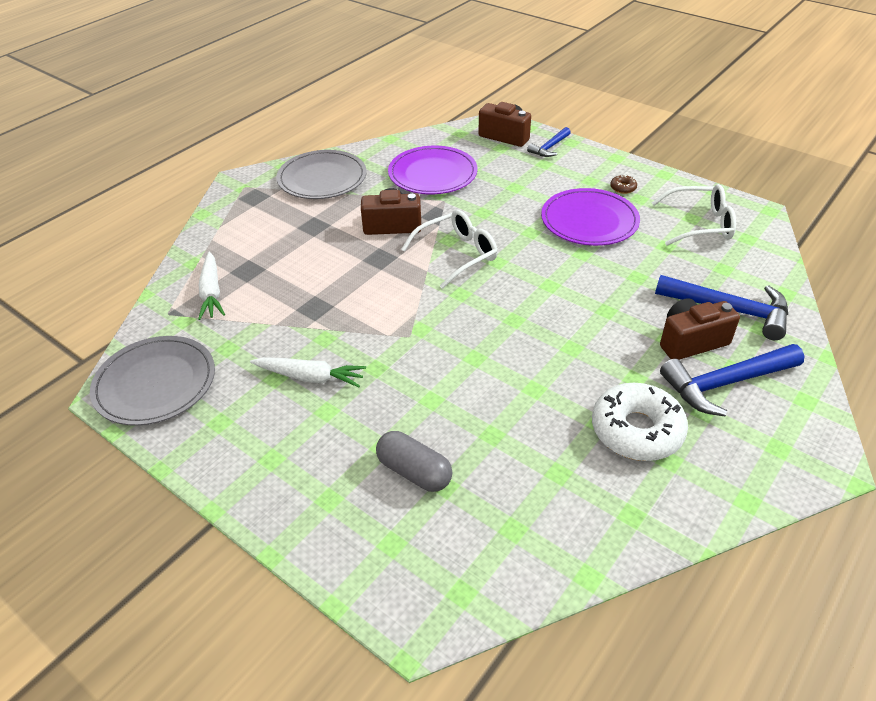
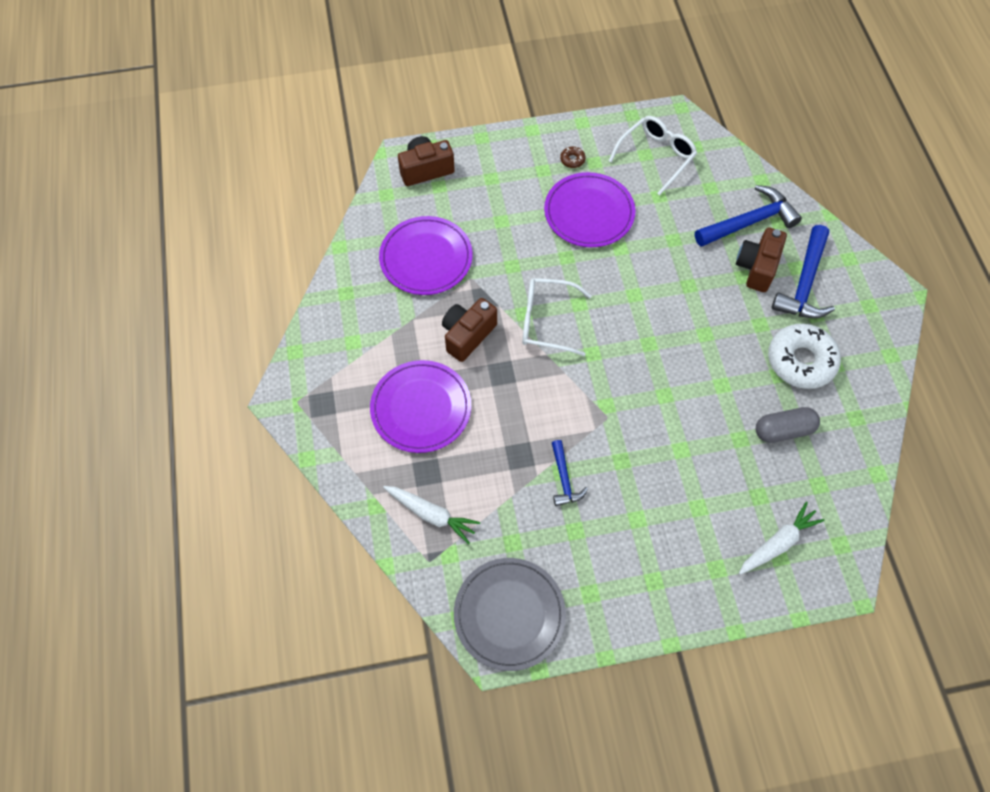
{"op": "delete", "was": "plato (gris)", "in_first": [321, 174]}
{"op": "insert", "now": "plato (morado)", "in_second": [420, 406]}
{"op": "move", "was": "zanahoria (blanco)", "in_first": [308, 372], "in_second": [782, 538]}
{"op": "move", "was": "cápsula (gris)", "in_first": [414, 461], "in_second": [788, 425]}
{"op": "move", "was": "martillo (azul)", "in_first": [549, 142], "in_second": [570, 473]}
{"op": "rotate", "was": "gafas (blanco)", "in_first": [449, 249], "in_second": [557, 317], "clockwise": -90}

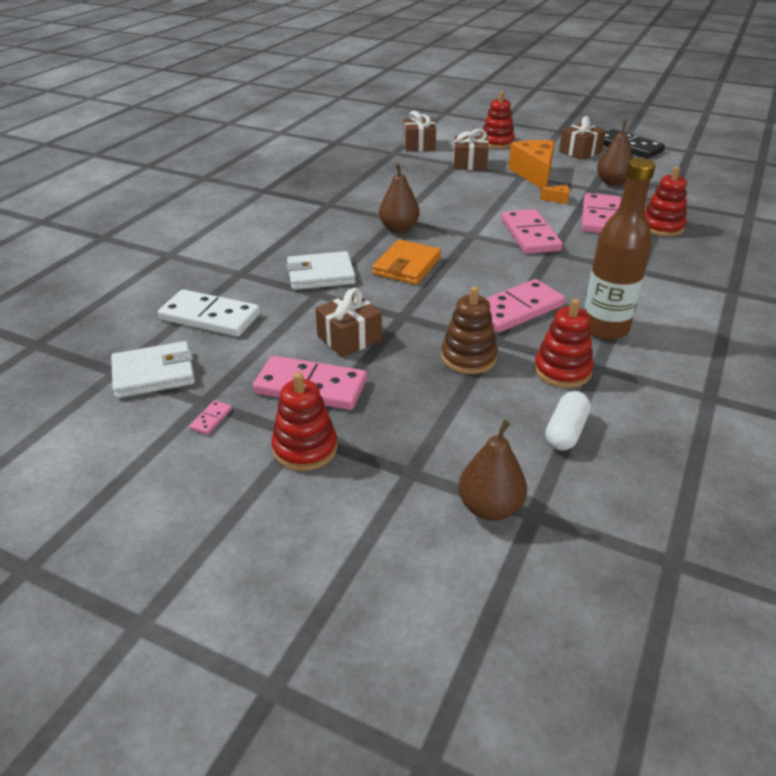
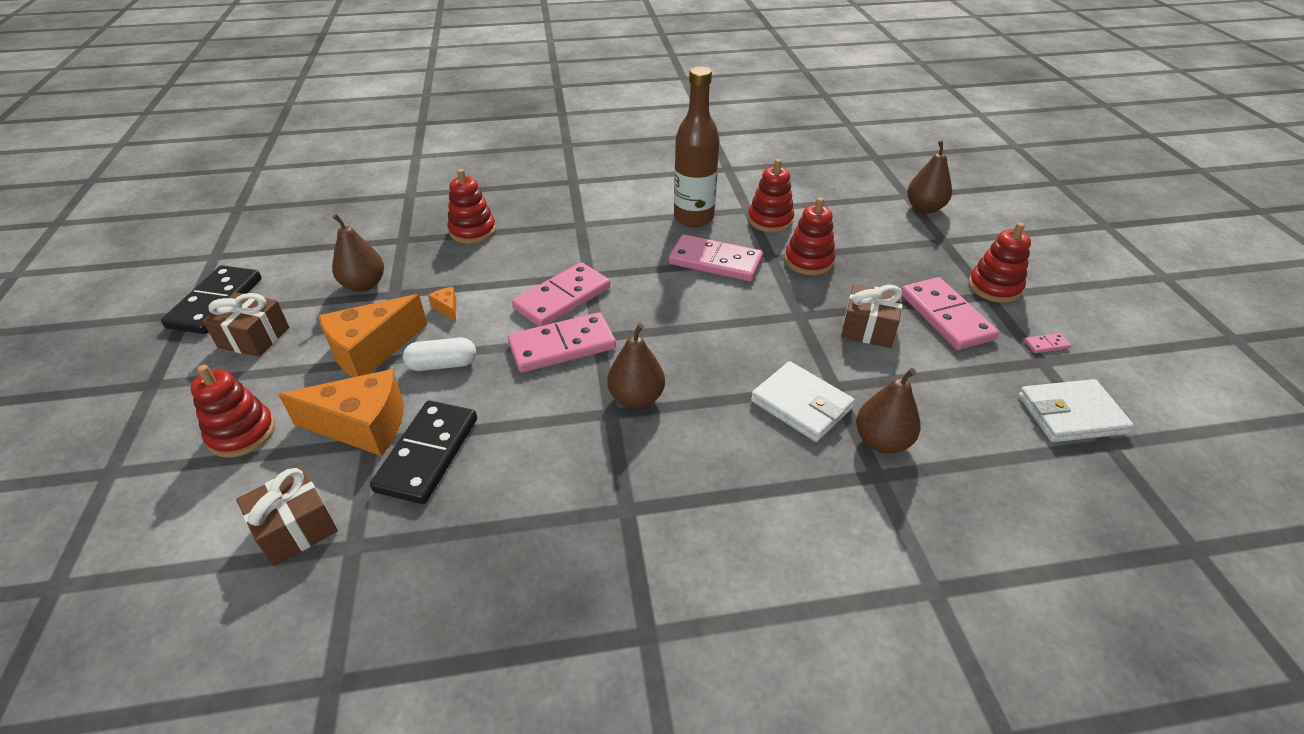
{"op": "delete", "was": "ficha de dominó (blanco)", "in_first": [209, 313]}
{"op": "delete", "was": "cartera (naranja)", "in_first": [406, 262]}
{"op": "insert", "now": "ficha de dominó (negro)", "in_second": [423, 452]}
{"op": "insert", "now": "pera (marrón)", "in_second": [888, 411]}
{"op": "move", "was": "cápsula (blanco)", "in_first": [568, 420], "in_second": [439, 354]}
{"op": "move", "was": "ficha de dominó (rosa)", "in_first": [601, 213], "in_second": [562, 342]}
{"op": "replace", "was": "regalo (marrón)", "now": "queso (naranja)", "in_first": [471, 149], "in_second": [340, 412]}
{"op": "recolor", "was": "juguete apilable (marrón)", "now": "juguete apilable (rojo)", "in_first": [469, 330], "in_second": [810, 236]}
{"op": "rotate", "was": "cartera (blanco)", "in_first": [153, 369], "in_second": [1076, 410], "clockwise": -45}

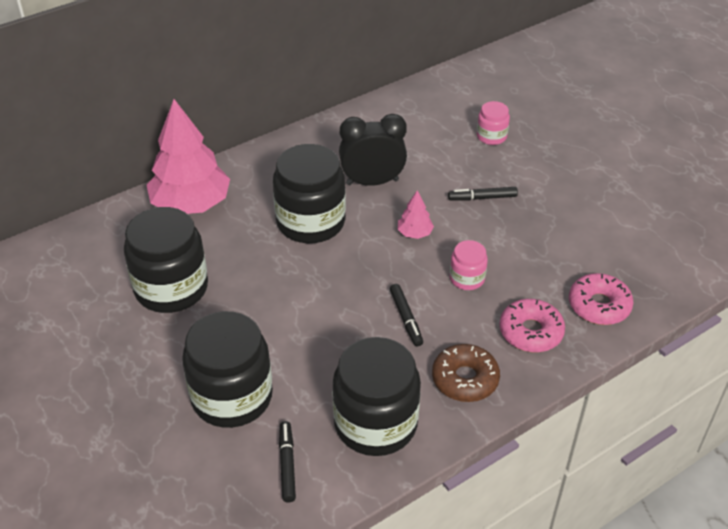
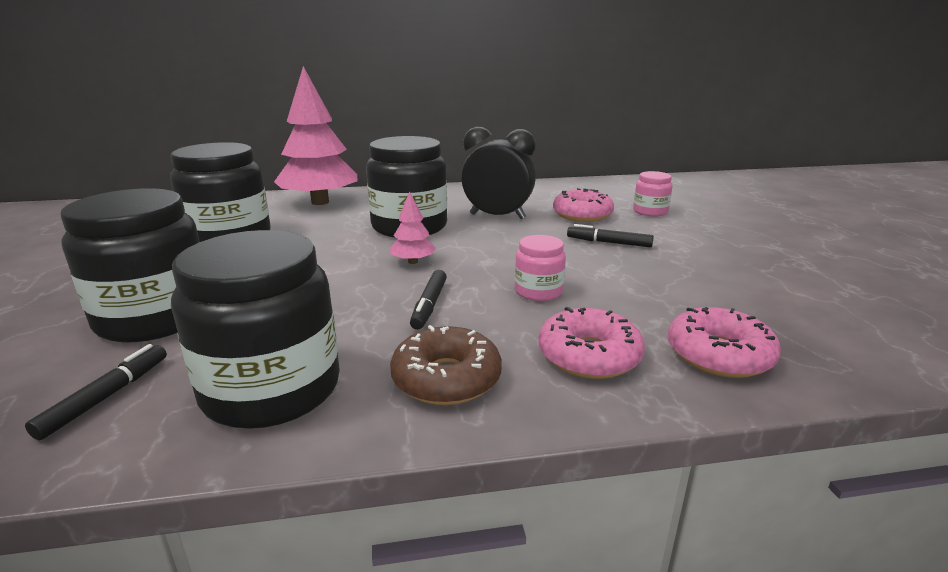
{"op": "insert", "now": "rosquilla (rosa)", "in_second": [583, 205]}
{"op": "move", "was": "árbol (rosa)", "in_first": [415, 214], "in_second": [413, 227]}

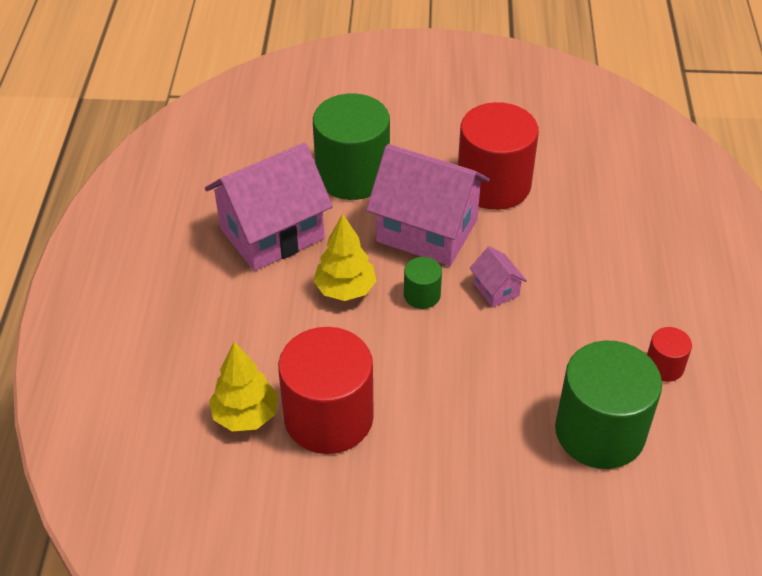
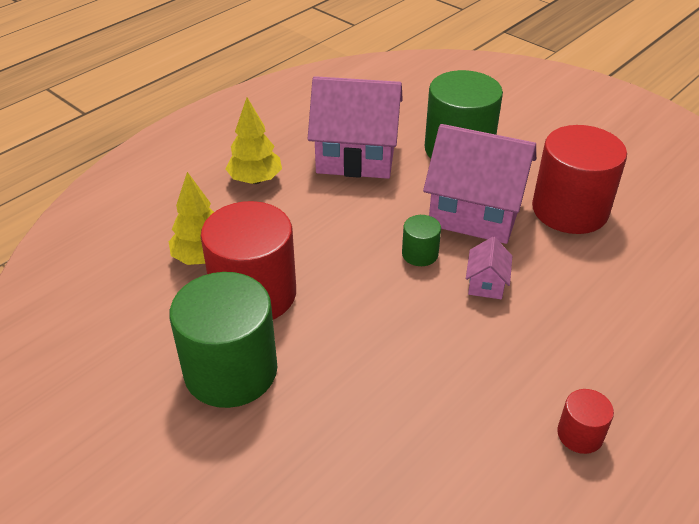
{"op": "move", "was": "árbol (amarillo)", "in_first": [345, 257], "in_second": [254, 140]}
{"op": "move", "was": "cilindro (verde)", "in_first": [608, 405], "in_second": [223, 340]}
{"op": "rotate", "was": "casa (rosa)", "in_first": [428, 205], "in_second": [479, 184], "clockwise": -45}

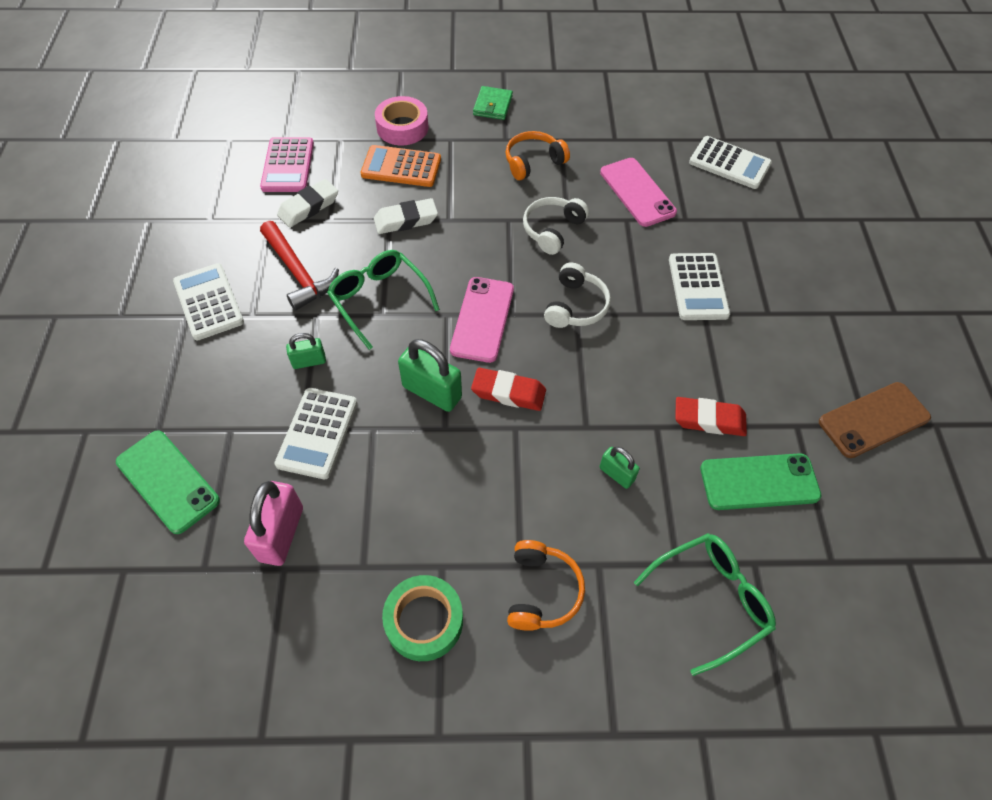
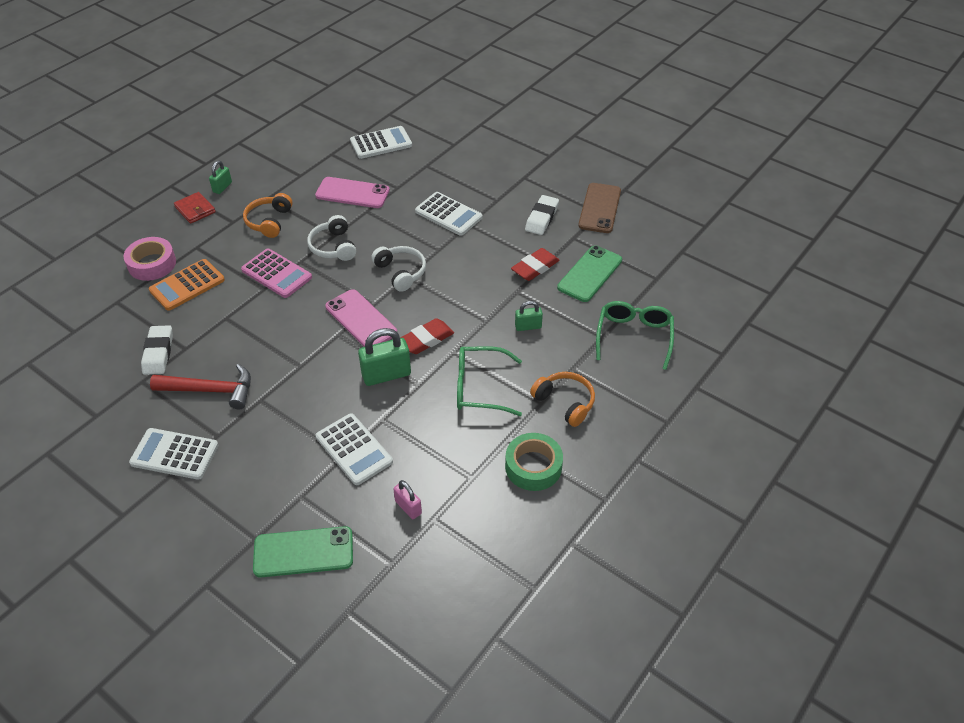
{"op": "move", "was": "calculadora (rosa)", "in_first": [287, 164], "in_second": [276, 273]}
{"op": "move", "was": "candado (verde)", "in_first": [306, 351], "in_second": [220, 177]}
{"op": "move", "was": "gafas (verde)", "in_first": [383, 300], "in_second": [489, 381]}
{"op": "move", "was": "goma de borrar (blanco)", "in_first": [406, 216], "in_second": [542, 215]}
{"op": "recolor", "was": "cartera (verde)", "now": "cartera (rojo)", "in_first": [493, 103], "in_second": [195, 208]}
{"op": "resize", "was": "candado (rosa)", "in_first": [273, 523], "in_second": [407, 499], "ratio": 0.57}

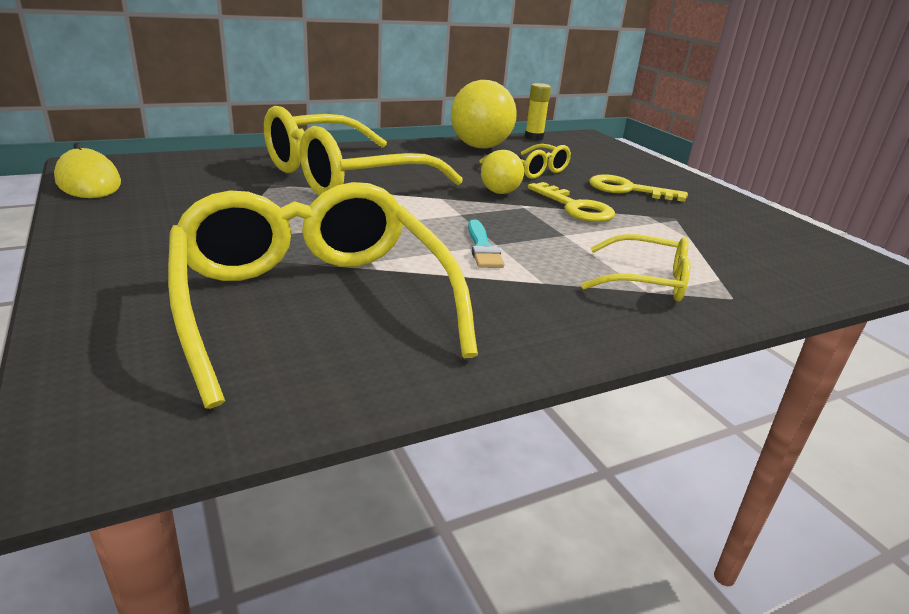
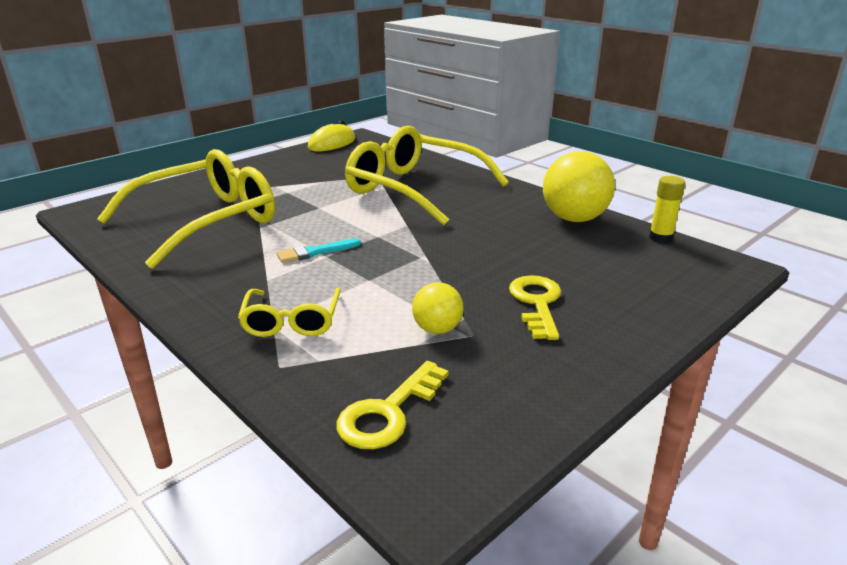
{"op": "delete", "was": "gafas (amarillo)", "in_first": [525, 161]}
{"op": "move", "was": "pelota (amarillo)", "in_first": [502, 172], "in_second": [438, 308]}
{"op": "move", "was": "llave (amarillo)", "in_first": [571, 202], "in_second": [392, 405]}

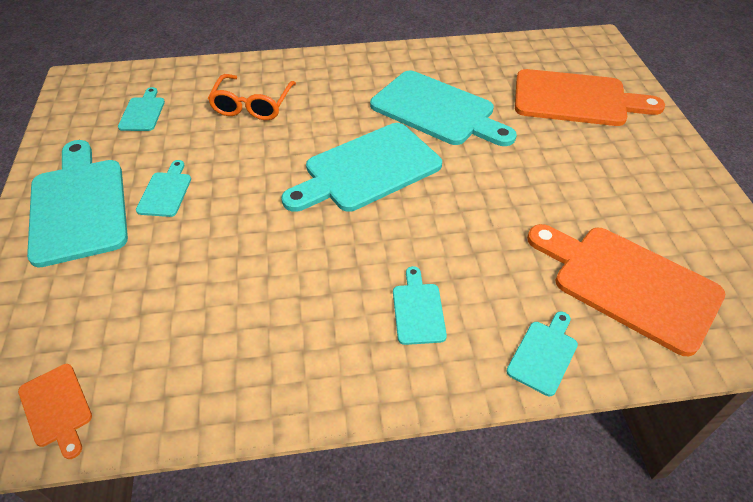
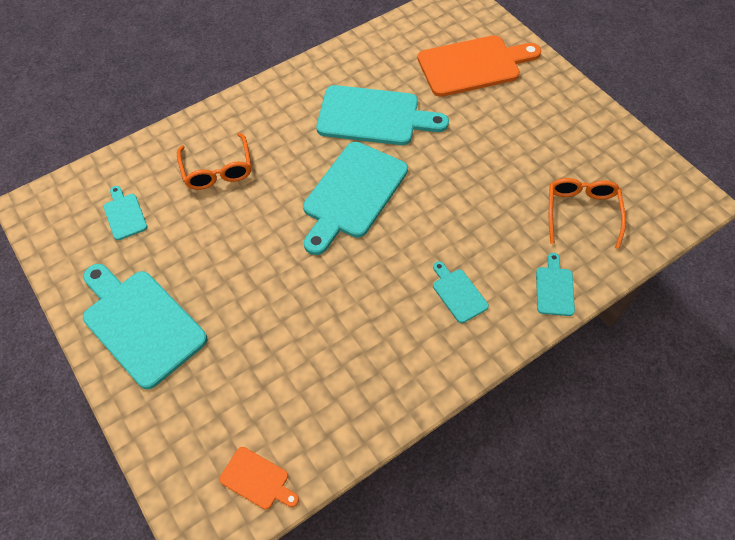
{"op": "delete", "was": "tabla de cortar (turquesa)", "in_first": [163, 188]}
{"op": "replace", "was": "tabla de cortar (naranja)", "now": "gafas (naranja)", "in_first": [626, 290], "in_second": [587, 213]}

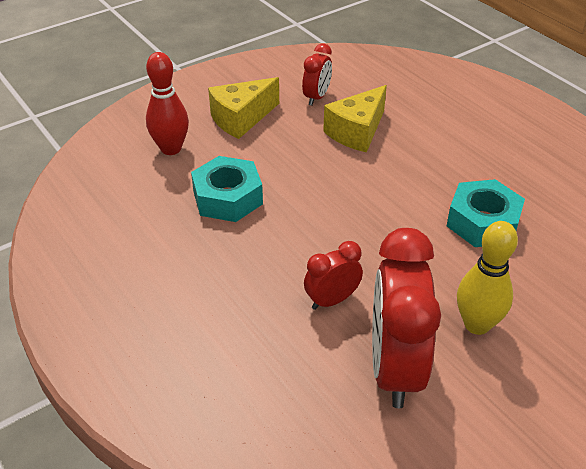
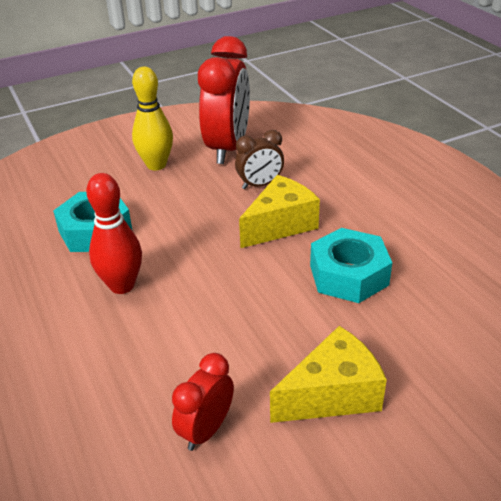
{"op": "move", "was": "bolo (rojo)", "in_first": [167, 103], "in_second": [114, 233]}
{"op": "move", "was": "queso (amarillo)", "in_first": [355, 118], "in_second": [279, 211]}
{"op": "recolor", "was": "despertador (rojo)", "now": "despertador (marrón)", "in_first": [333, 275], "in_second": [259, 159]}

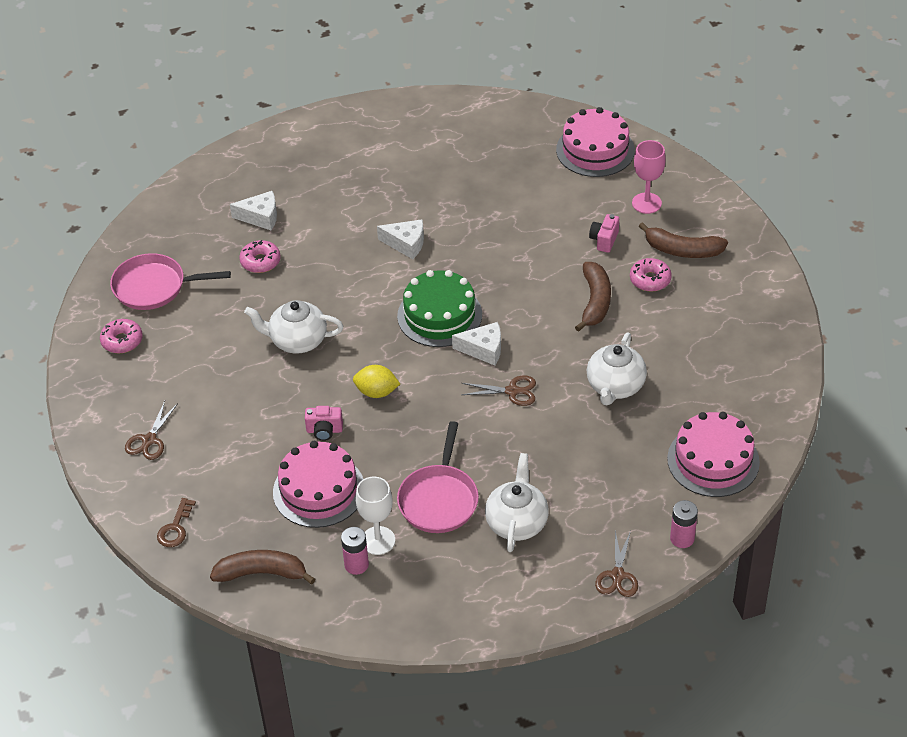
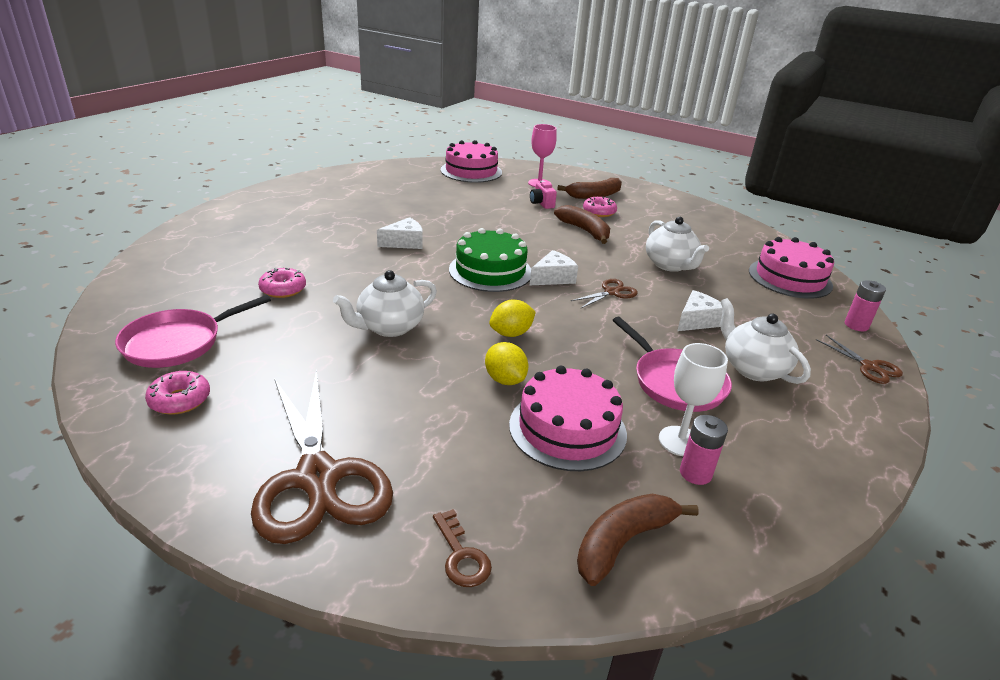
{"op": "move", "was": "queso (blanco)", "in_first": [253, 210], "in_second": [700, 310]}
{"op": "replace", "was": "cámara (rosa)", "now": "limón (amarillo)", "in_first": [324, 423], "in_second": [506, 363]}
{"op": "resize", "was": "tijeras (marrón)", "in_first": [151, 430], "in_second": [322, 456], "ratio": 2.23}

